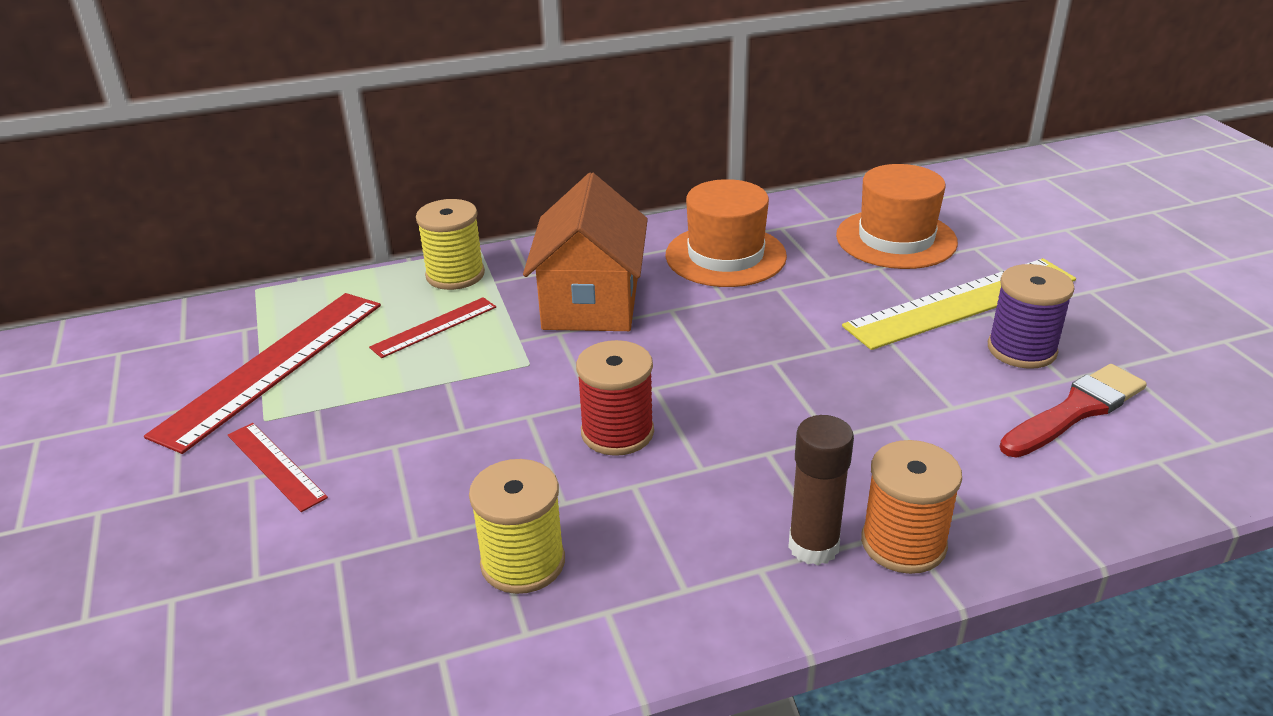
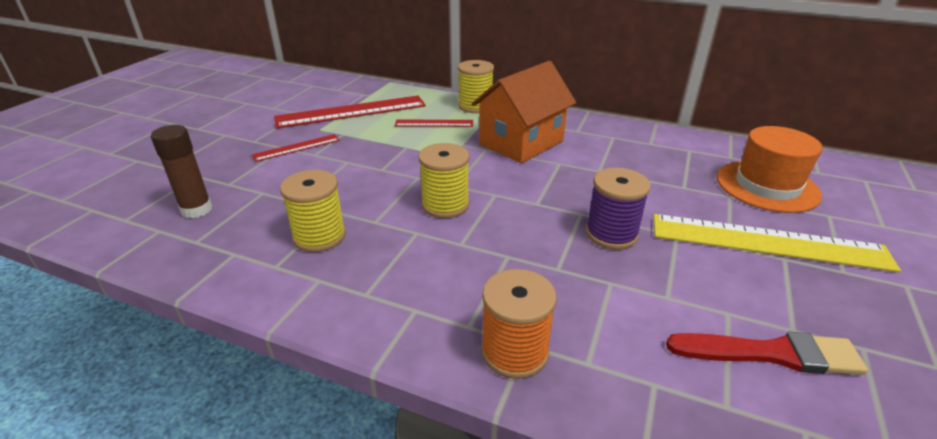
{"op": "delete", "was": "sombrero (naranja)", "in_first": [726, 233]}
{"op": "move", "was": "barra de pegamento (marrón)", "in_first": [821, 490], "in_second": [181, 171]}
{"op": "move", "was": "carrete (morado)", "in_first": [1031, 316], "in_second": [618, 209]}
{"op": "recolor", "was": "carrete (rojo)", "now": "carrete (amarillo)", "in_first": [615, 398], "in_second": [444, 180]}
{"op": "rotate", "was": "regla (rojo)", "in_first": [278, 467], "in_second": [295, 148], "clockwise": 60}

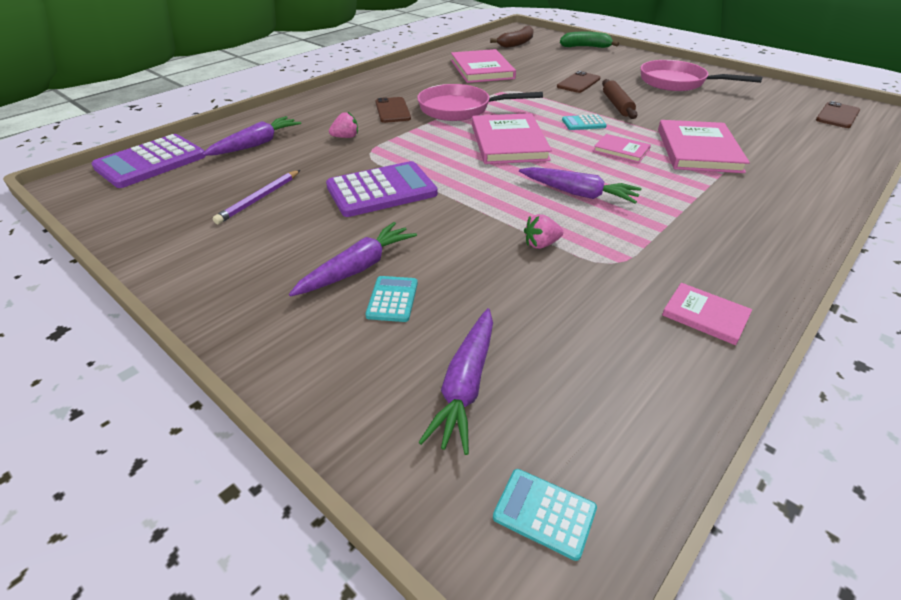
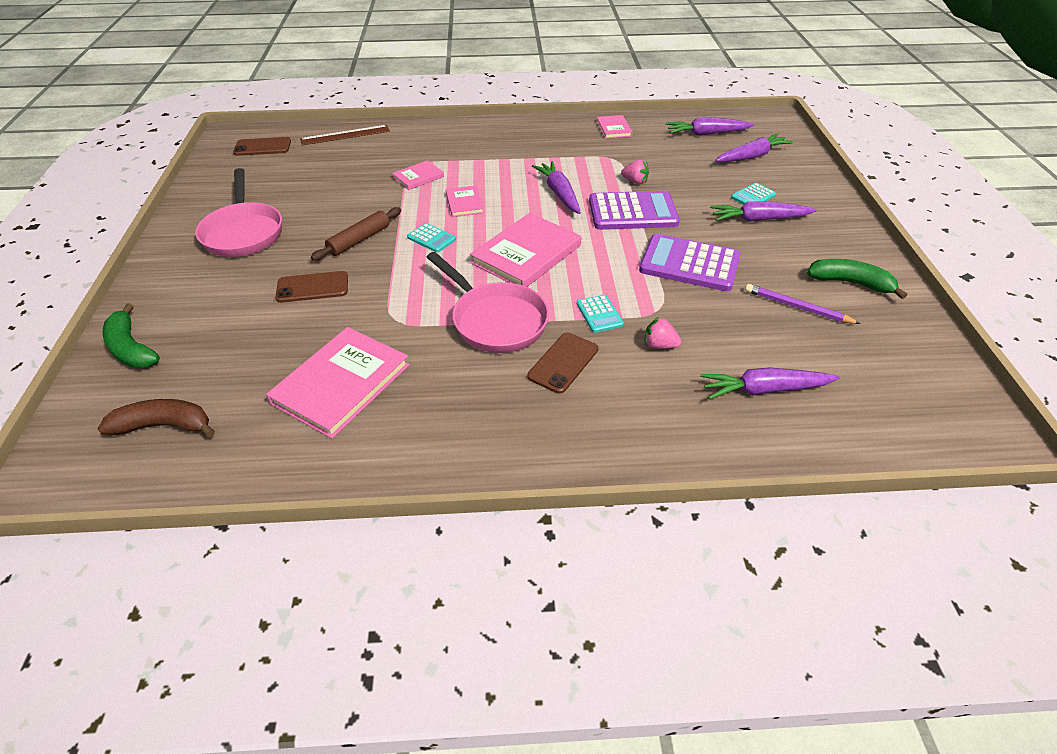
{"op": "insert", "now": "regla (marrón)", "in_second": [345, 135]}
{"op": "insert", "now": "zanahoria (morado)", "in_second": [710, 126]}
{"op": "insert", "now": "plátano (verde)", "in_second": [857, 279]}
{"op": "move", "was": "calculadora (morado)", "in_first": [148, 161], "in_second": [634, 210]}
{"op": "move", "was": "calculadora (turquesa)", "in_first": [545, 515], "in_second": [600, 314]}
{"op": "rotate", "was": "lápiz (morado)", "in_first": [256, 197], "in_second": [803, 304], "clockwise": -135}
{"op": "resize", "was": "libro (rosa)", "in_first": [704, 146], "in_second": [418, 175], "ratio": 0.52}

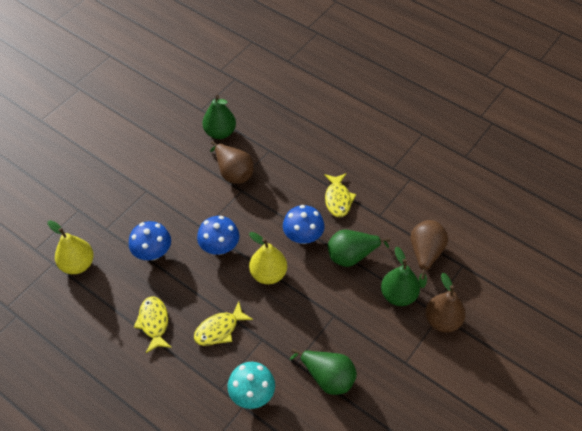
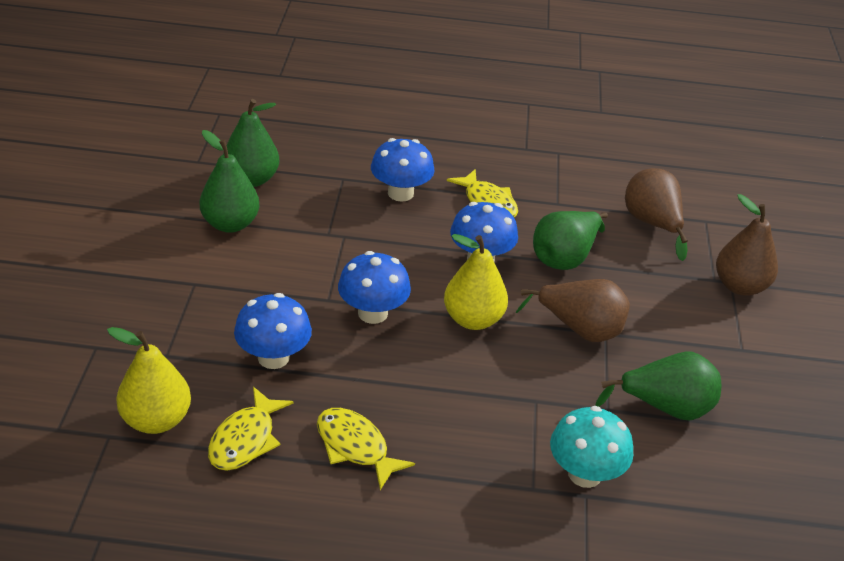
{"op": "insert", "now": "seta (azul)", "in_second": [403, 170]}
{"op": "move", "was": "pez (amarillo)", "in_first": [223, 324], "in_second": [250, 429]}
{"op": "move", "was": "pera (marrón)", "in_first": [232, 162], "in_second": [573, 310]}
{"op": "move", "was": "pera (verde)", "in_first": [400, 276], "in_second": [229, 181]}

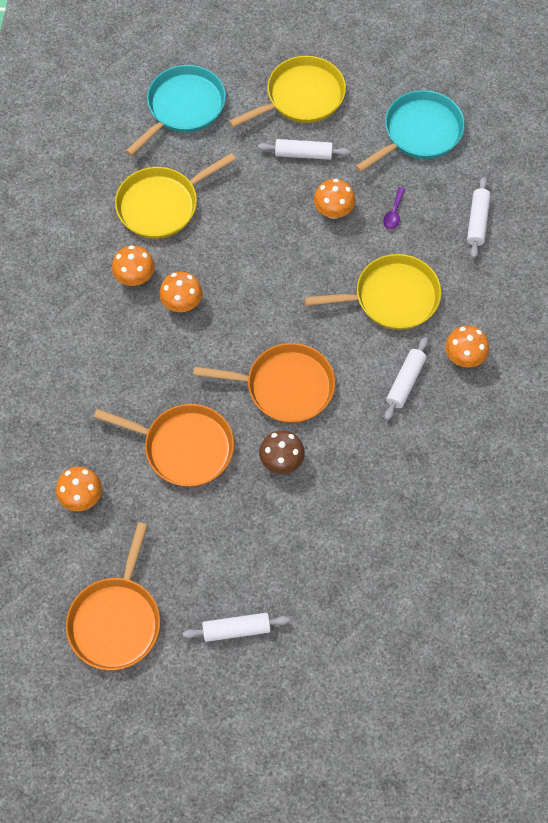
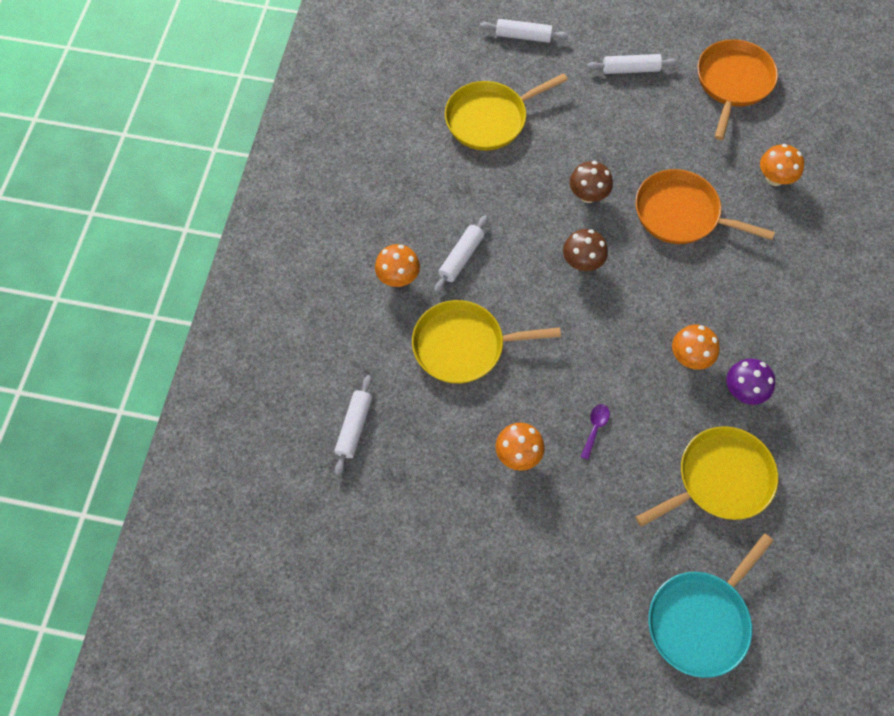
{"op": "delete", "was": "sartén (turquesa)", "in_first": [410, 131]}
{"op": "move", "was": "sartén (amarillo)", "in_first": [287, 91], "in_second": [506, 112]}
{"op": "move", "was": "rodillo (blanco)", "in_first": [304, 149], "in_second": [524, 31]}
{"op": "move", "was": "cuchara (morado)", "in_first": [394, 208], "in_second": [595, 432]}
{"op": "replace", "was": "sartén (naranja)", "now": "seta (marrón)", "in_first": [264, 383], "in_second": [585, 250]}
{"op": "recolor", "was": "seta (naranja)", "now": "seta (morado)", "in_first": [133, 265], "in_second": [751, 381]}

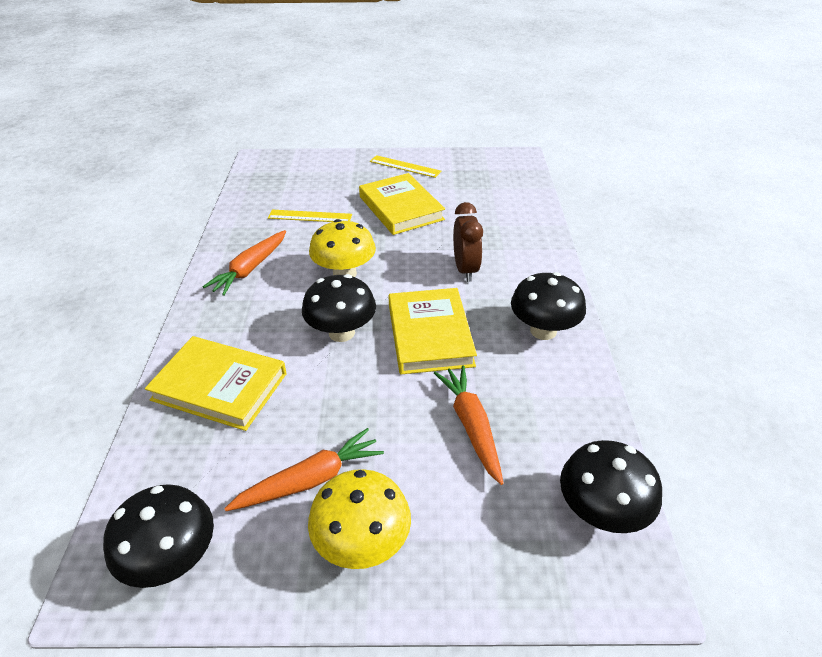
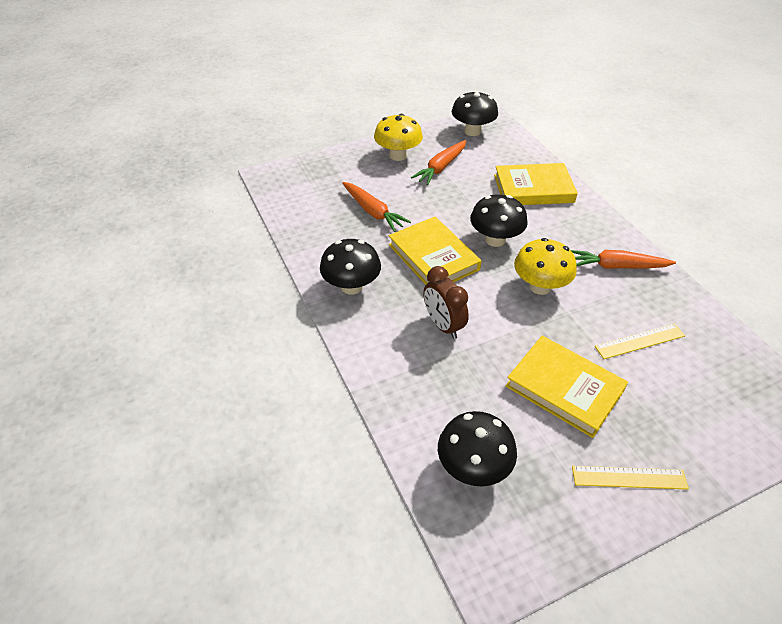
{"op": "move", "was": "seta (negro)", "in_first": [611, 486], "in_second": [477, 448]}
{"op": "rotate", "was": "zanahoria (naranja)", "in_first": [244, 263], "in_second": [623, 259], "clockwise": -90}

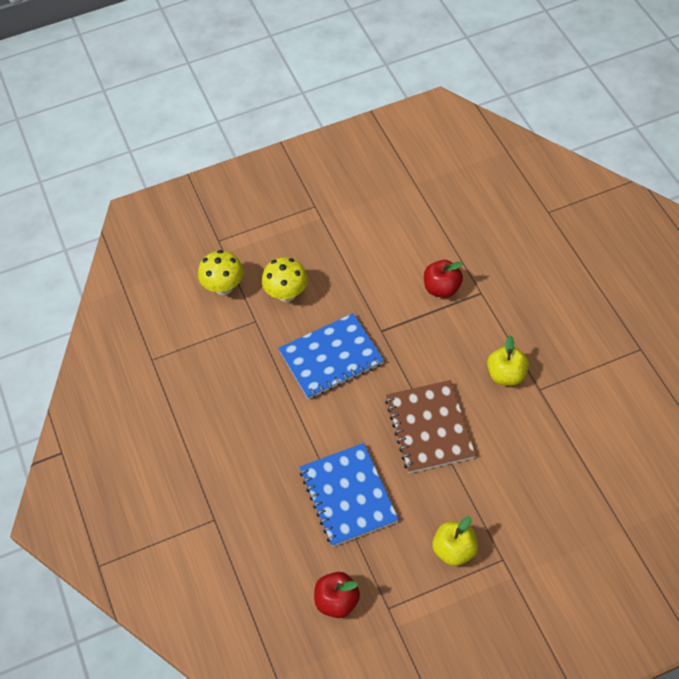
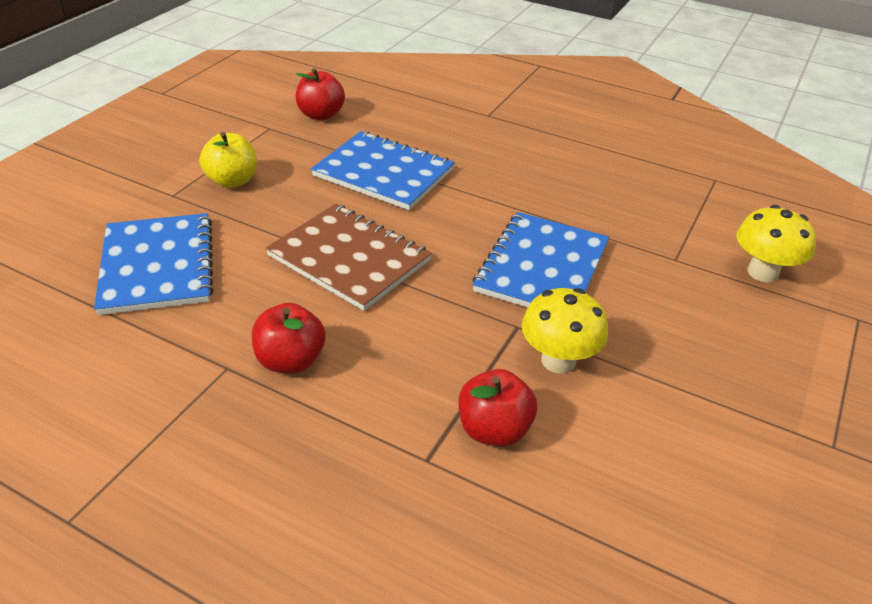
{"op": "insert", "now": "cuaderno (azul)", "in_second": [153, 264]}
{"op": "move", "was": "seta (amarillo)", "in_first": [285, 279], "in_second": [565, 331]}
{"op": "recolor", "was": "manzana (amarillo)", "now": "manzana (rojo)", "in_first": [508, 360], "in_second": [288, 338]}

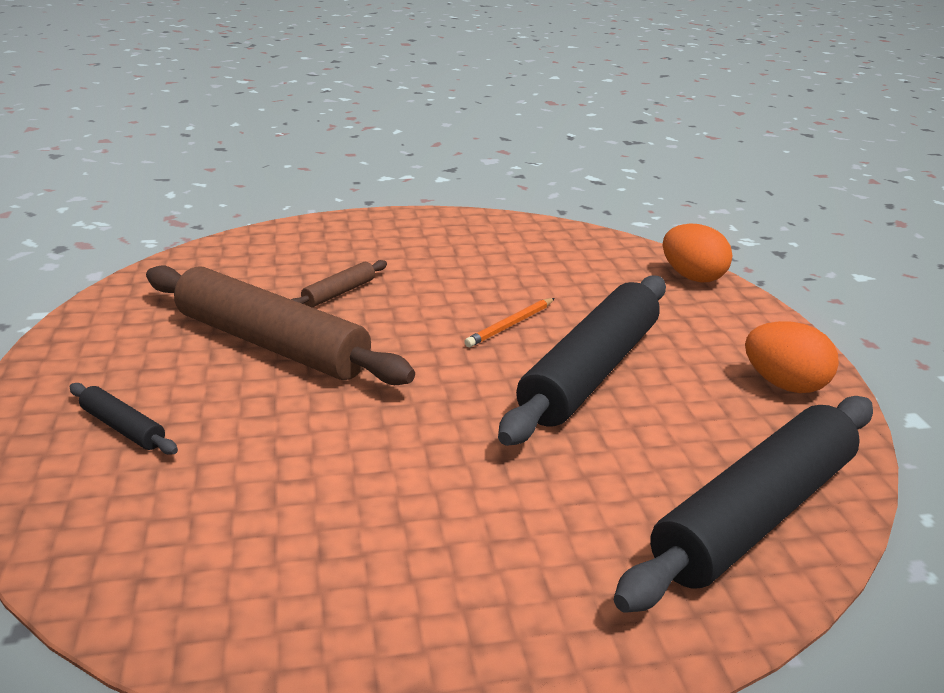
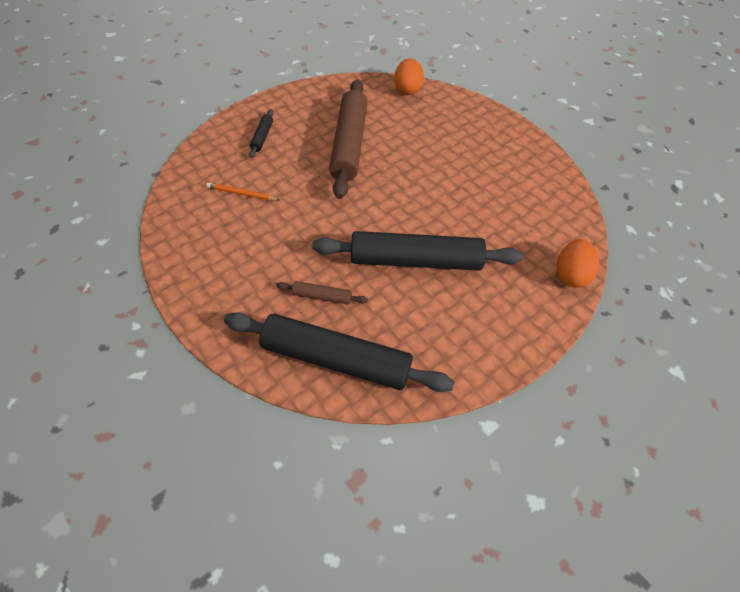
{"op": "move", "was": "rodillo (marrón)", "in_first": [339, 283], "in_second": [322, 293]}
{"op": "move", "was": "lápiz (naranja)", "in_first": [509, 322], "in_second": [242, 191]}
{"op": "move", "was": "huevo (naranja)", "in_first": [792, 357], "in_second": [409, 76]}

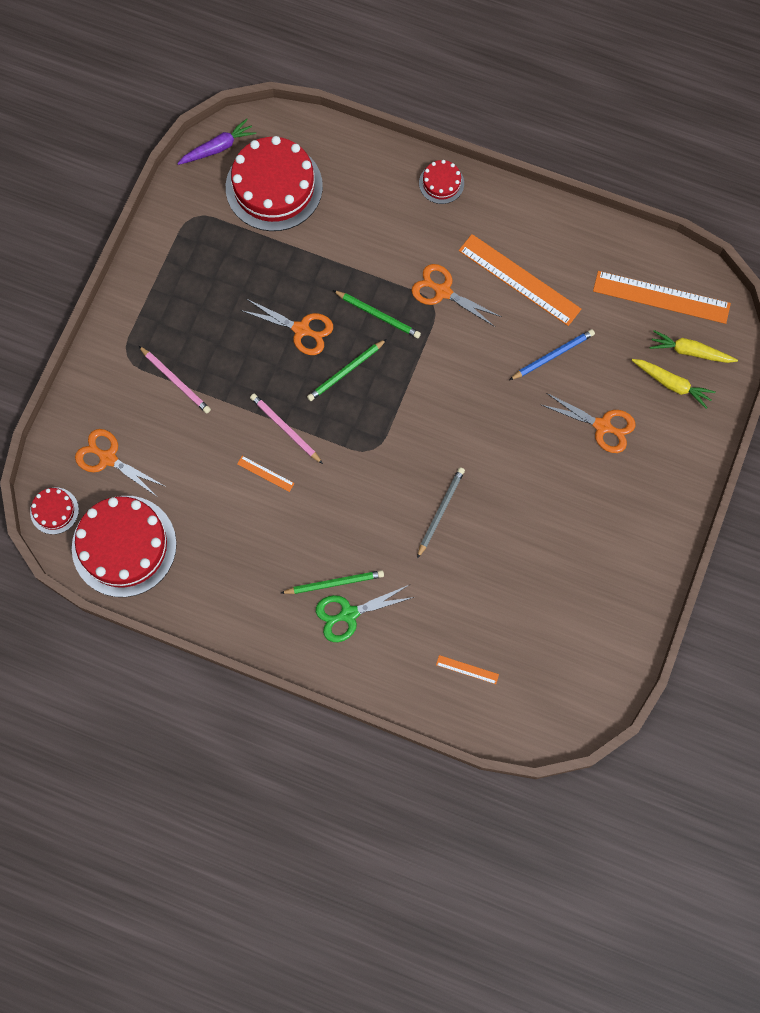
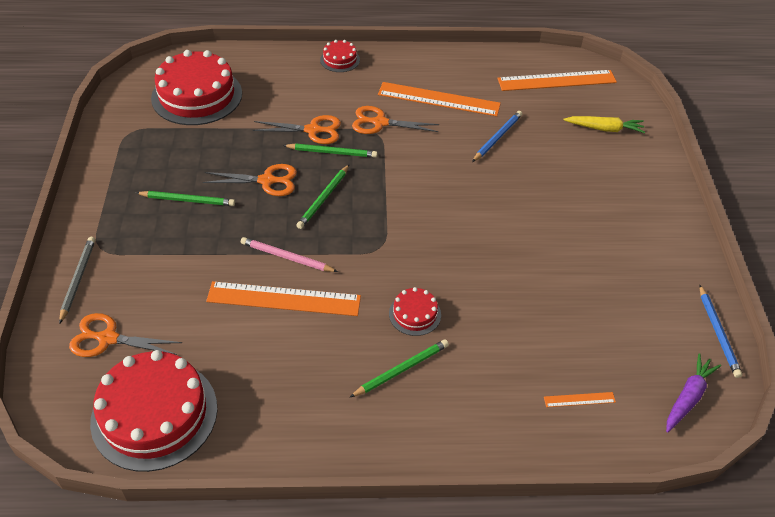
{"op": "delete", "was": "lápiz (rosa)", "in_first": [175, 379]}
{"op": "delete", "was": "tijeras (verde)", "in_first": [365, 613]}
{"op": "delete", "was": "zanahoria (amarillo)", "in_first": [693, 346]}
{"op": "insert", "now": "lápiz (verde)", "in_second": [185, 198]}
{"op": "insert", "now": "lápiz (azul)", "in_second": [720, 331]}
{"op": "move", "was": "tarta (rojo)", "in_first": [54, 511], "in_second": [415, 311]}
{"op": "move", "was": "zanahoria (morado)", "in_first": [216, 142], "in_second": [693, 393]}
{"op": "move", "was": "lápiz (gris)", "in_first": [441, 512], "in_second": [77, 280]}
{"op": "move", "was": "tijeras (naranja)", "in_first": [588, 423], "in_second": [297, 129]}
{"op": "resize", "was": "regla (naranja)", "in_first": [266, 474], "in_second": [283, 298], "ratio": 2.32}

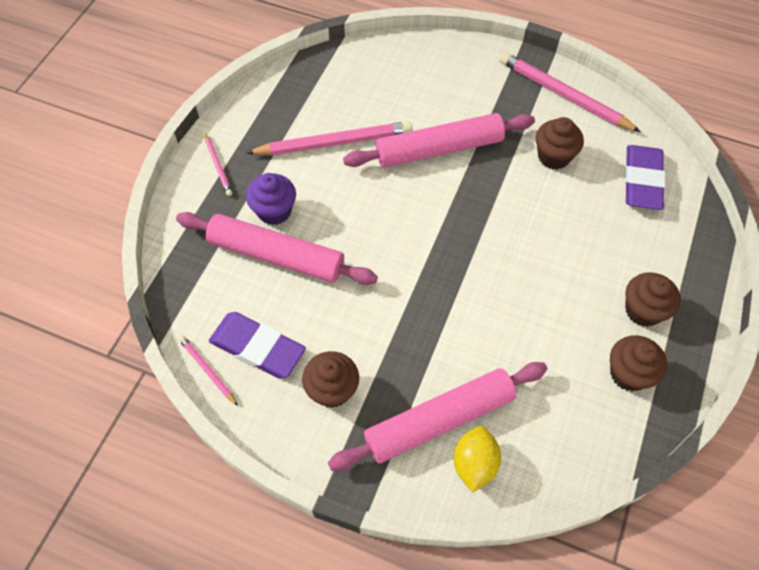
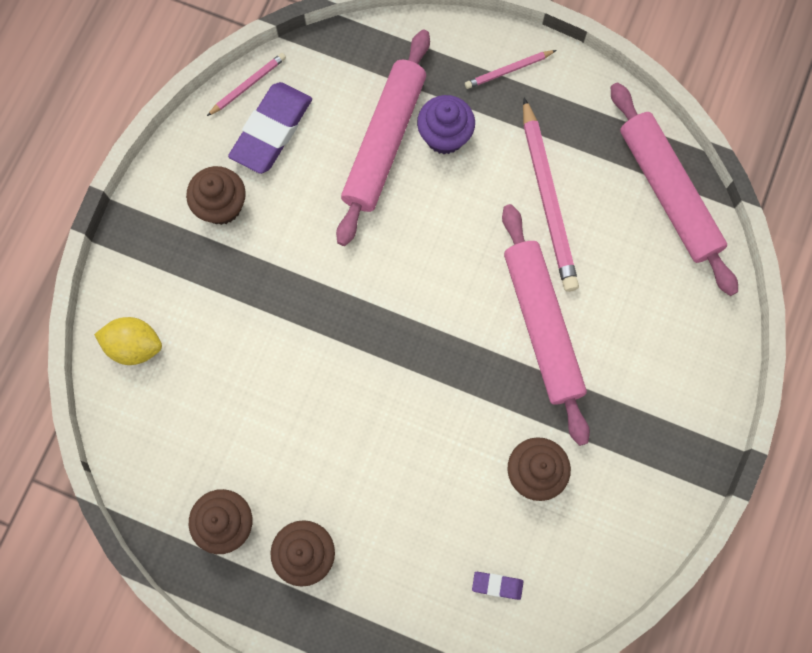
{"op": "delete", "was": "lápiz (rosa)", "in_first": [570, 92]}
{"op": "move", "was": "rodillo (rosa)", "in_first": [437, 416], "in_second": [674, 189]}
{"op": "resize", "was": "goma de borrar (morado)", "in_first": [645, 177], "in_second": [497, 586], "ratio": 0.45}

